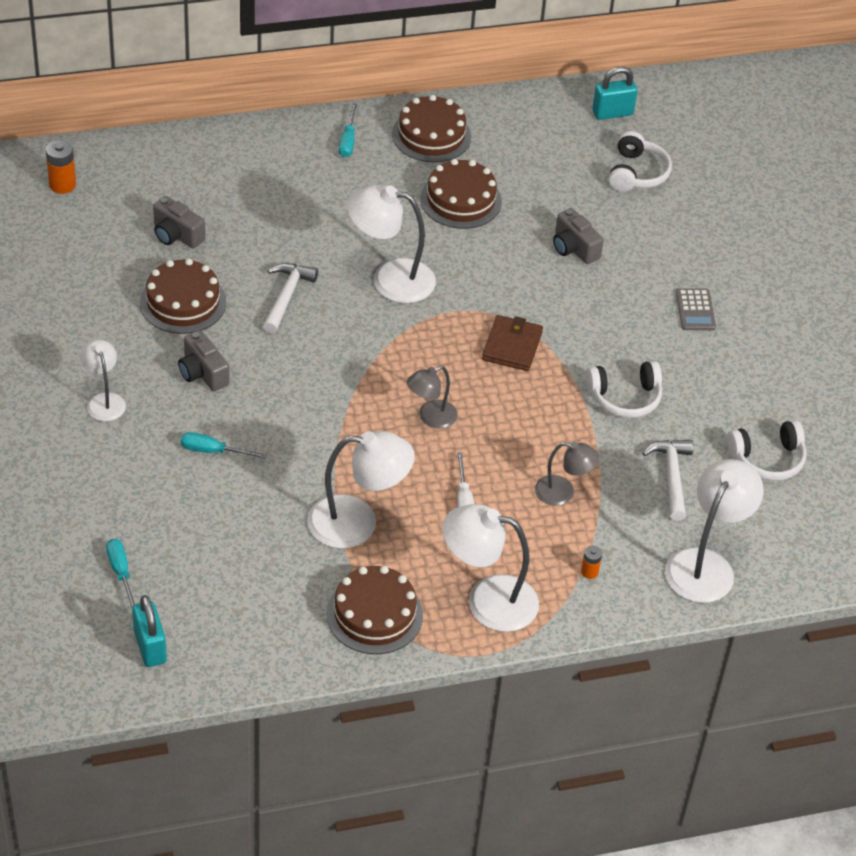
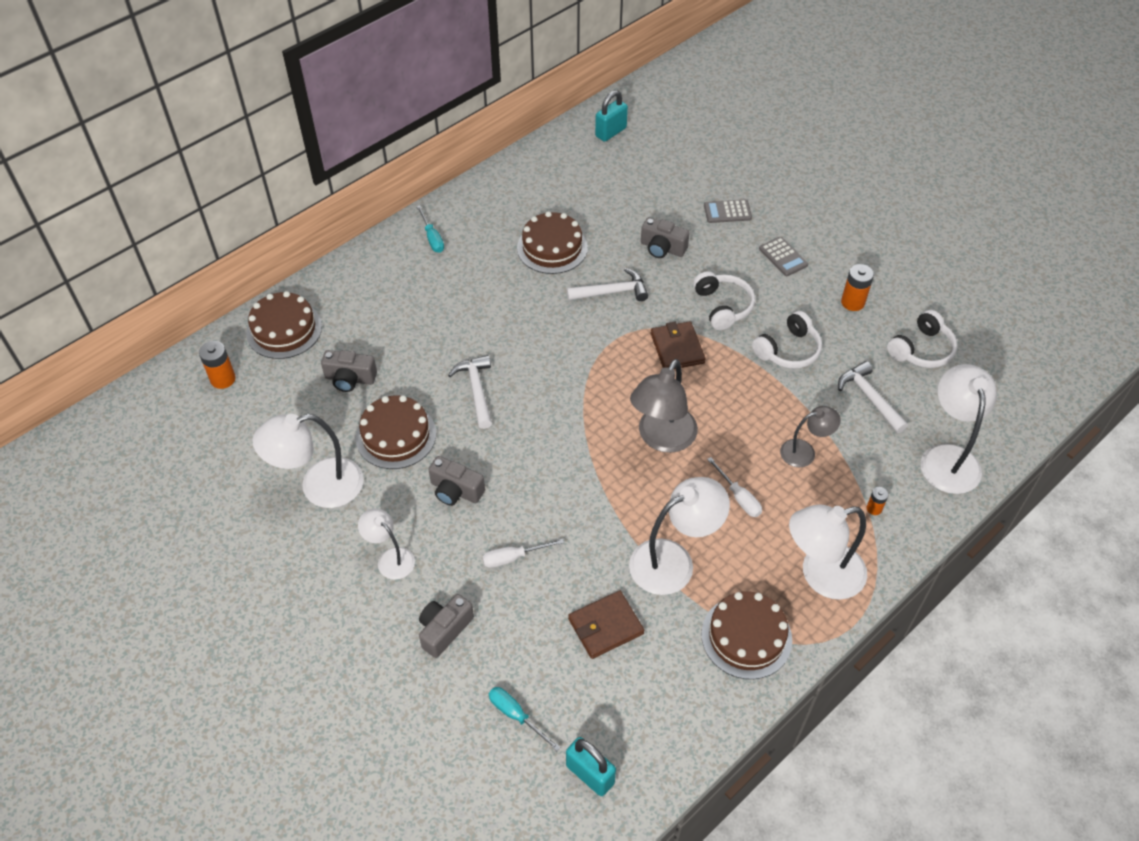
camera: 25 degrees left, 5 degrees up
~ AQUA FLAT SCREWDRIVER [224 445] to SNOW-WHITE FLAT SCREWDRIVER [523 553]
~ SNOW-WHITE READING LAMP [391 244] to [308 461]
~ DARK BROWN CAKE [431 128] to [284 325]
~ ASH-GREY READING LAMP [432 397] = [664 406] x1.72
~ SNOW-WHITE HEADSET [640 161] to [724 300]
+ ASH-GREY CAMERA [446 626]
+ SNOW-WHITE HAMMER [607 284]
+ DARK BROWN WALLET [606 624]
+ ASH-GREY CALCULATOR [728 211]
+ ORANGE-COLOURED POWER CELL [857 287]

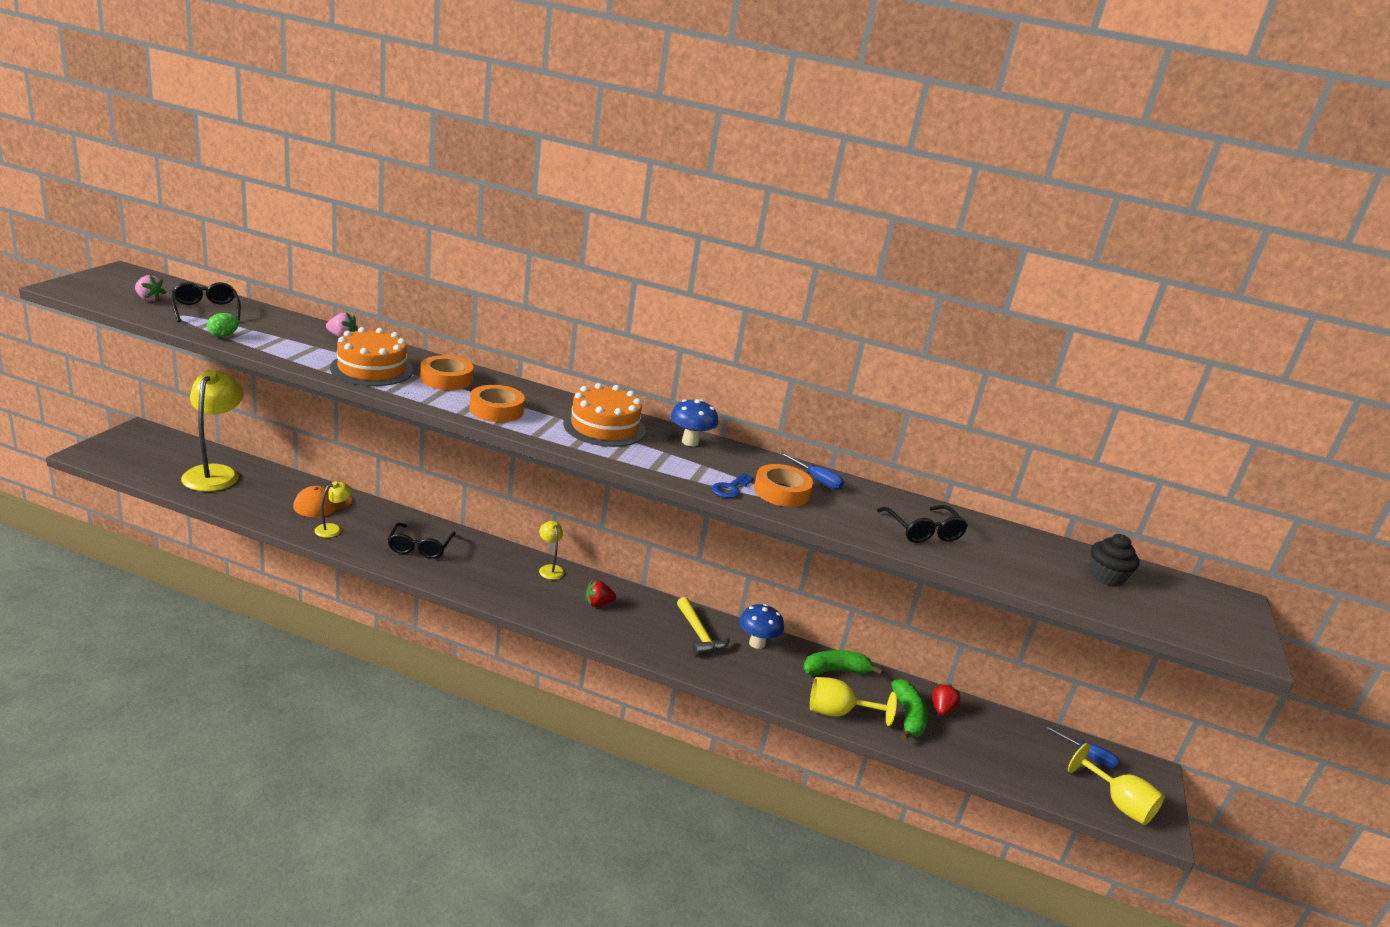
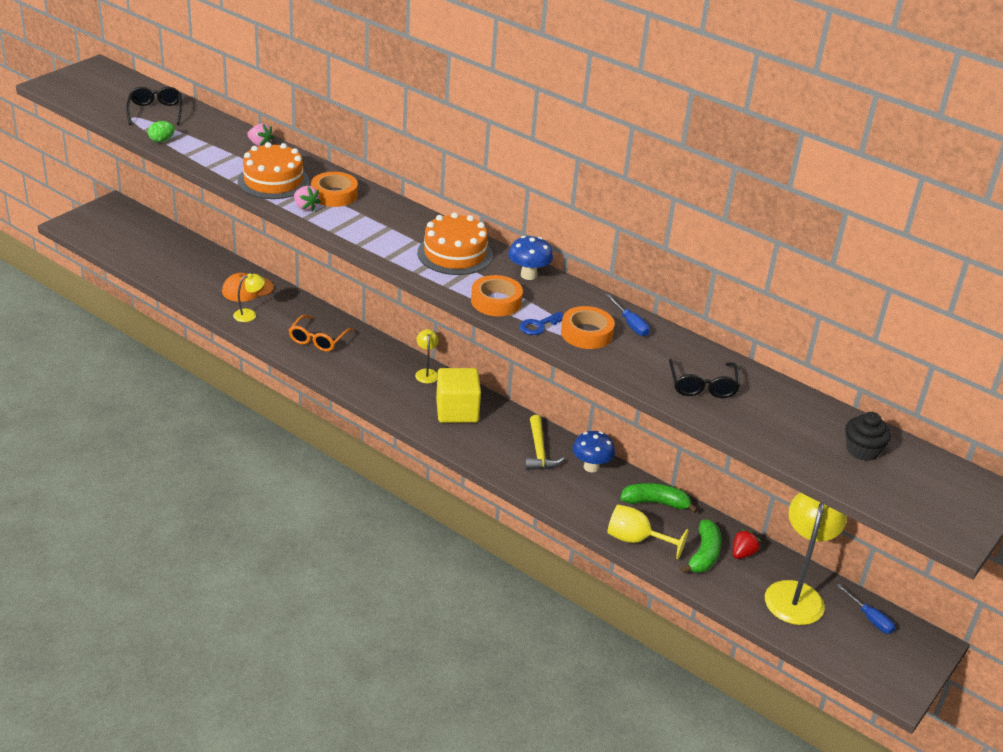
camera: 20 degrees right, 10 degrees up
~ ROSE-PINK TOY STRAWBERRY [150 288] to [307 199]
~ YELLOW READING LAMP [212 431] to [806 558]
~ BLACK SPECTACLES [421 541] to ORANGE-COLOURED SPECTACLES [321 333]
~ ORANGE-COLOURED ROLL OF TAPE [497 403] to [497 295]
~ SCARLET TOY STRAWBERRY [601 593] to YELLOW SOLID CUBE [458 395]
- YELLOW GOBLET [1116 784]

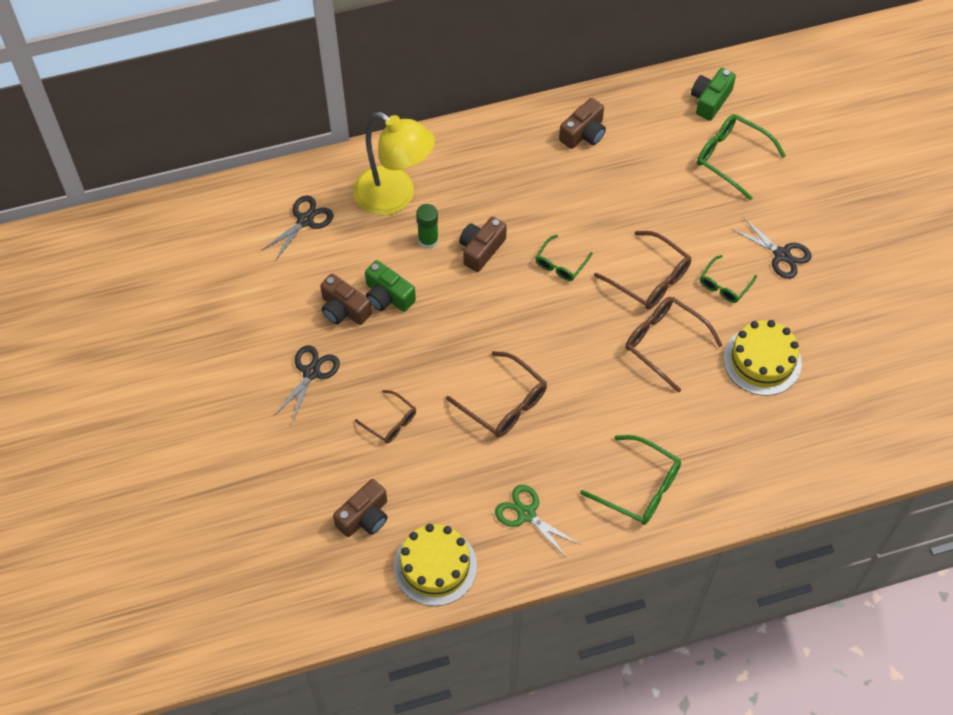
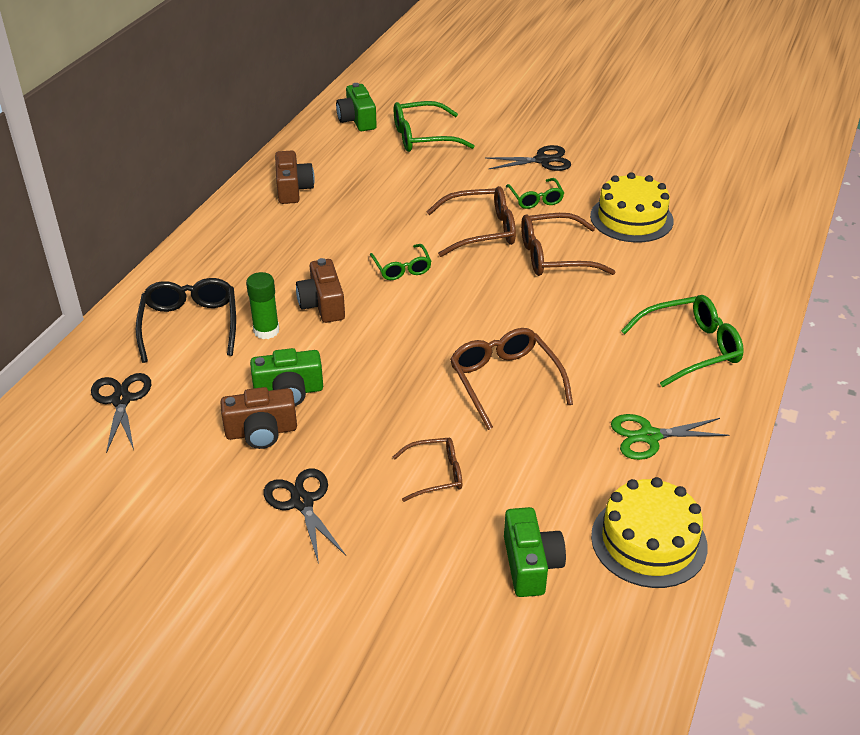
camera: 50 degrees left, 20 degrees down
~ DARK BROWN CAMERA [360 508] to LEAF-GREEN CAMERA [535 552]
~ YELLOW READING LAMP [394 164] to BLACK SPECTACLES [186 320]
~ DARK BROWN SPECTACLES [496 394] = [511 379] 105 degrees counterclockwise

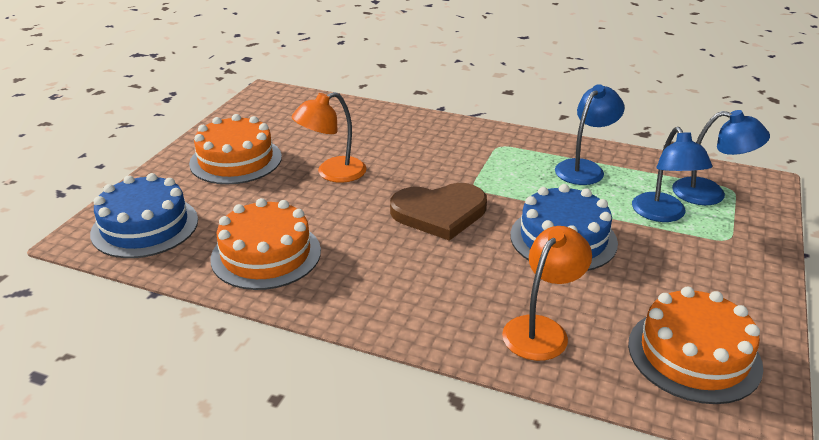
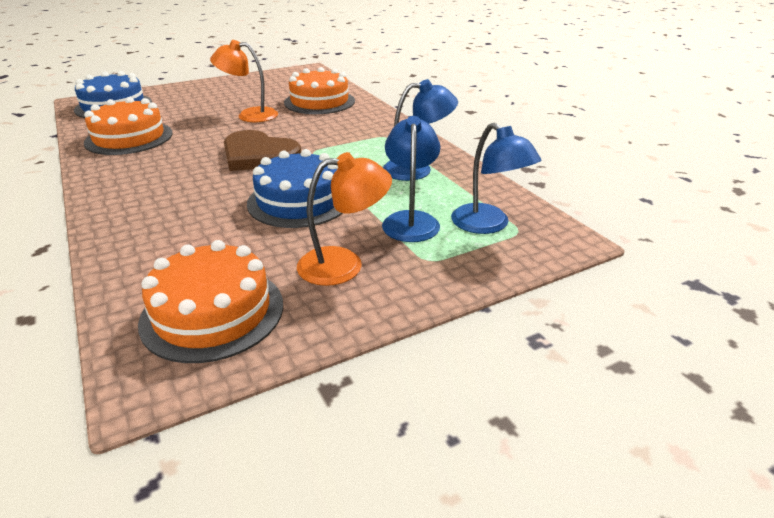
camera: 40 degrees right, 0 degrees up
~ ORANGE-COLOURED CAKE [235 149] to [319 90]
~ ORANGE-COLOURED READING LAMP [547 293] to [344 219]
~ BLUE READING LAMP [672 174] = [411 179] 150 degrees clockwise

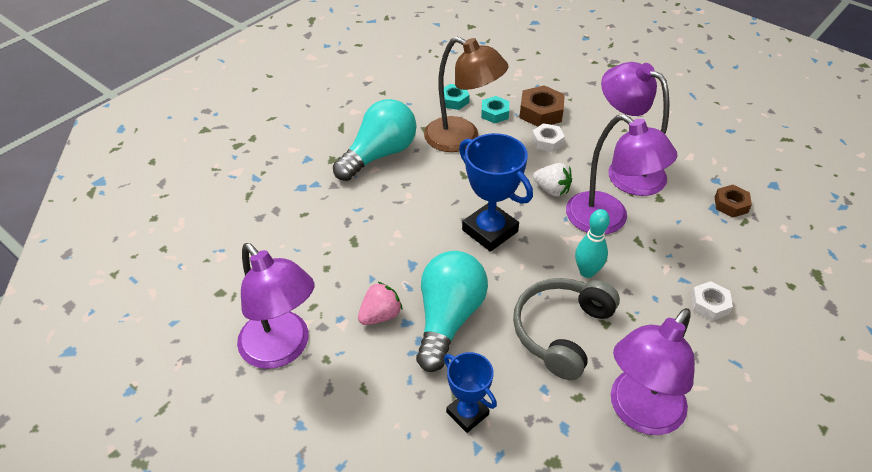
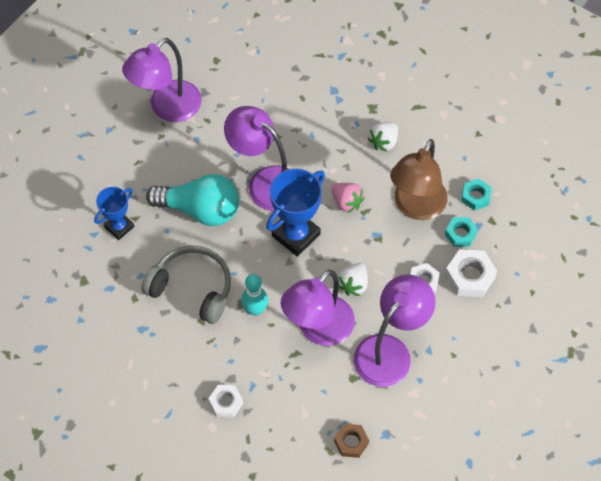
camera: 85 degrees right, 15 degrees up
~ AQUA BULB [375 140] to SNOW-WHITE TOY STRAWBERRY [383 137]
~ ROSE-PINK TOY STRAWBERRY [380 303] to [348 198]
~ DARK BROWN NUT [542 106] to SNOW-WHITE NUT [471 273]
~ VIOLET READING LAMP [653 371] to [256 158]

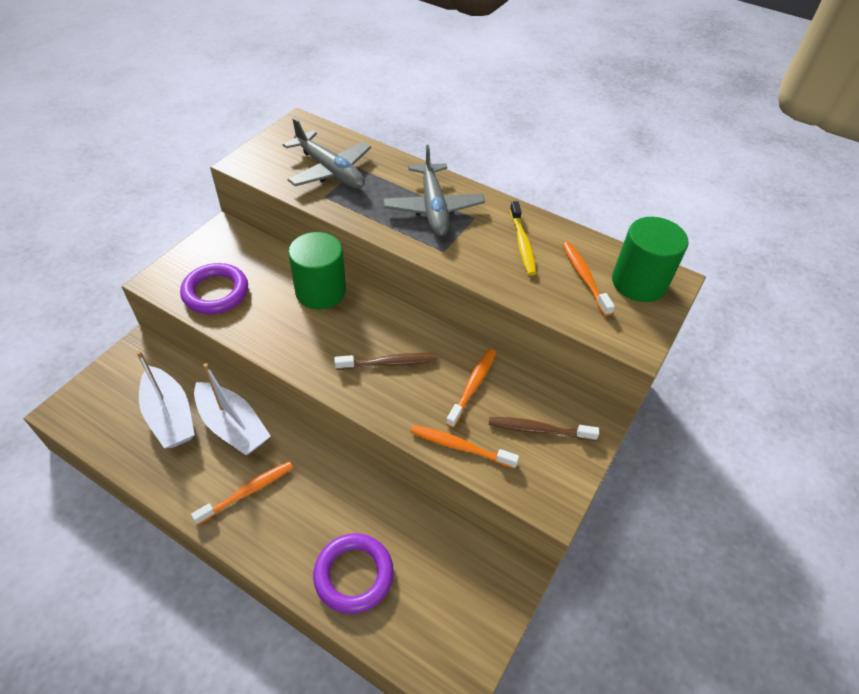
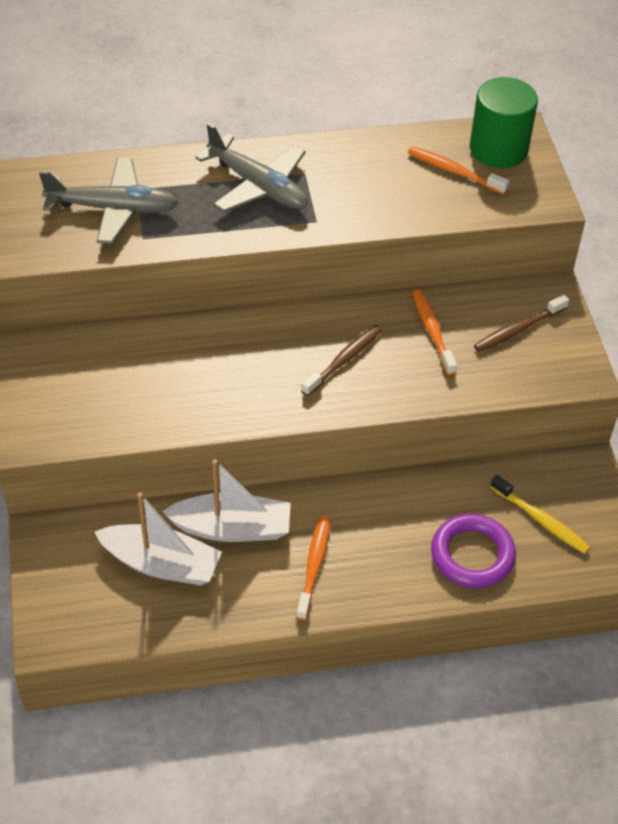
camera: 40 degrees left, 0 degrees up
- VIOLET TORUS [214 288]
- LEAF-GREEN CYLINDER SHAPE [317 270]
- ORANGE-COLOURED DENTAL BRUSH [465 447]
~ YELLOW DENTAL BRUSH [523 238] to [540 514]

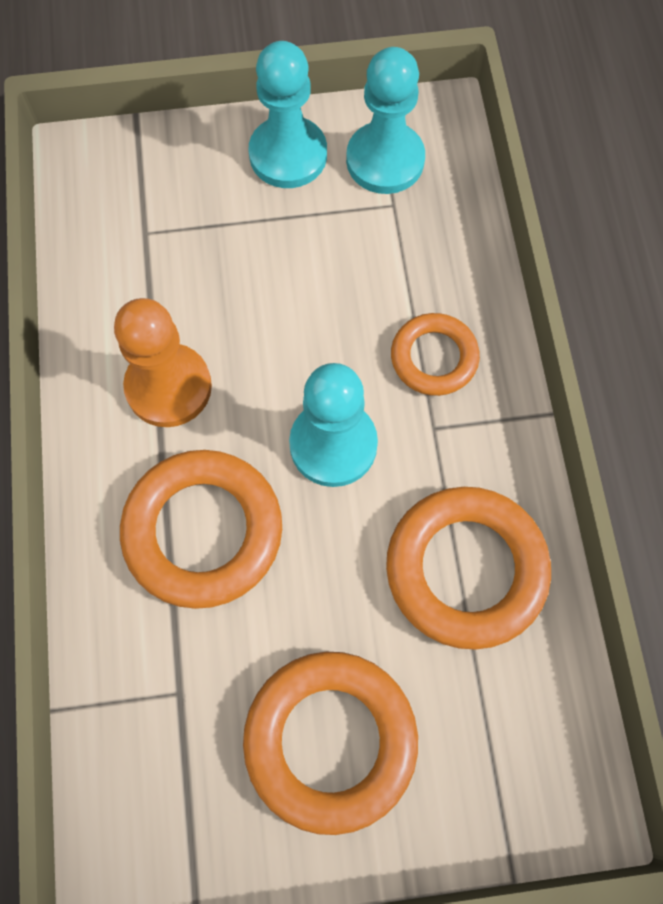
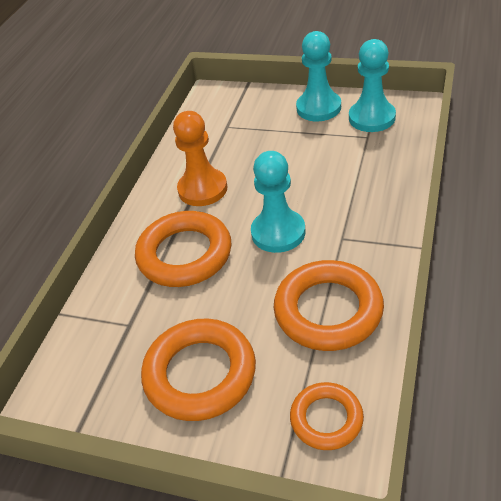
camera: 30 degrees right, 25 degrees down
~ ORANGE-COLOURED TORUS [435 354] to [327 416]

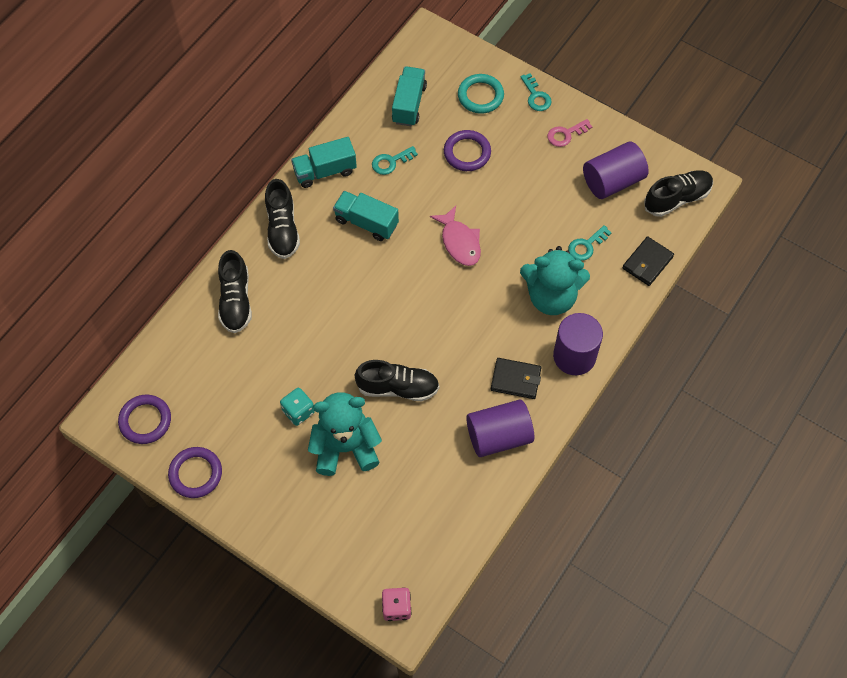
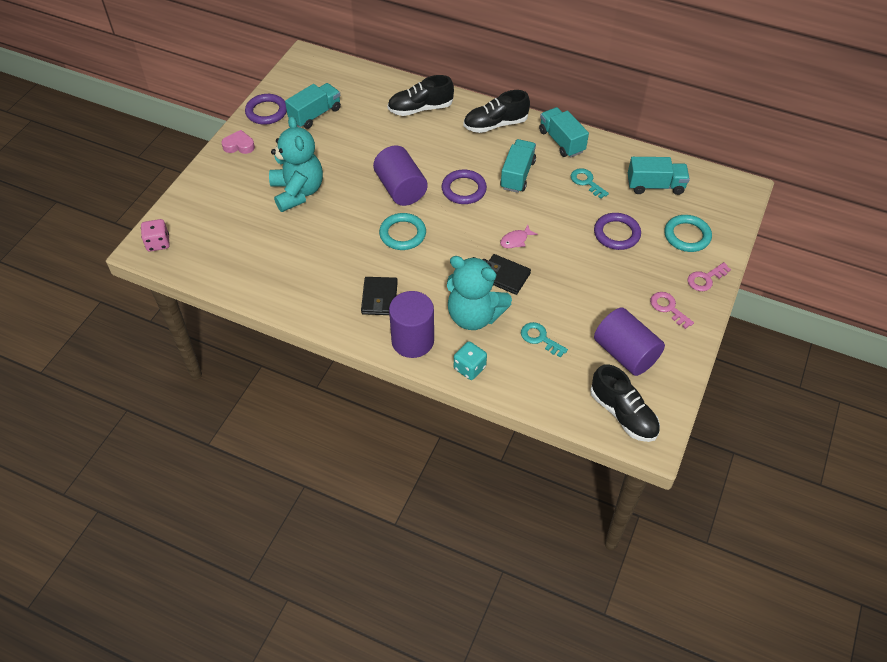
camera: 80 degrees right, 10 degrees down
~ VIOLET TORUS [144 419] to [464 187]
~ AQUA DICE [297 407] to [470 360]
- BLACK LACE-UP SHOE [397 380]
~ ROSE-PINK FISH [455 236] = [519 236] x0.59
~ VIOLET CYLINDER SHAPE [500 428] to [400 175]
~ AQUA TEDDY BEAR [555 280] = [479 293] 60 degrees counterclockwise
~ AQUA DOOR KEY [536 92] to ROSE-PINK DOOR KEY [709 276]
~ BLACK WALLET [648 261] to [509 274]
+ ROSE-PINK LOVE HEART [238 142]
+ AQUA LORRY [313 106]
+ AQUA TORUS [402 231]

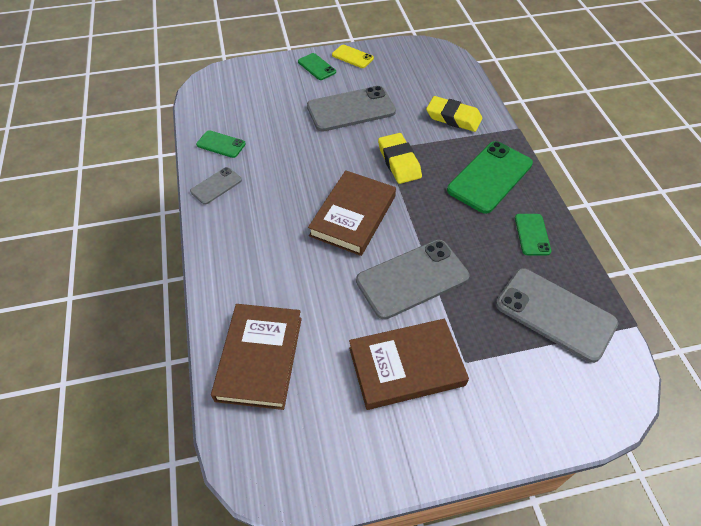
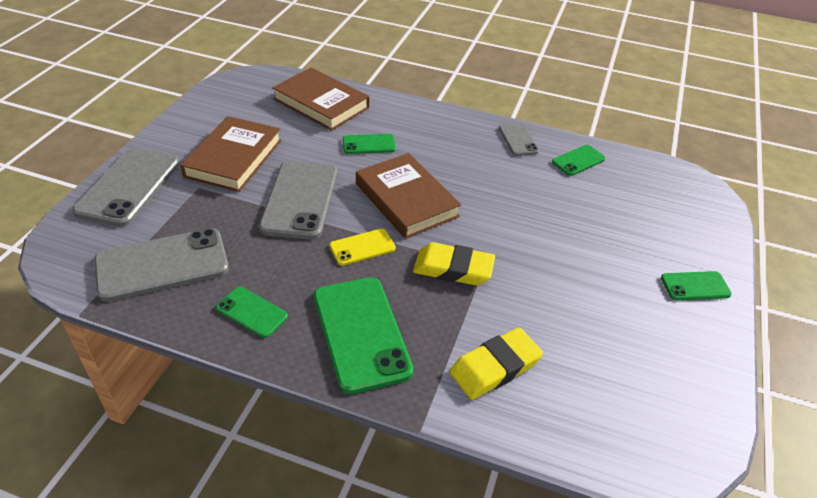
camera: 120 degrees right, 10 degrees down
~ ASH-GREY MOBILE PHONE [351 109] to [126 187]
~ YELLOW MOBILE PHONE [353 56] to [362 247]
+ LEAF-GREEN MOBILE PHONE [369 144]

